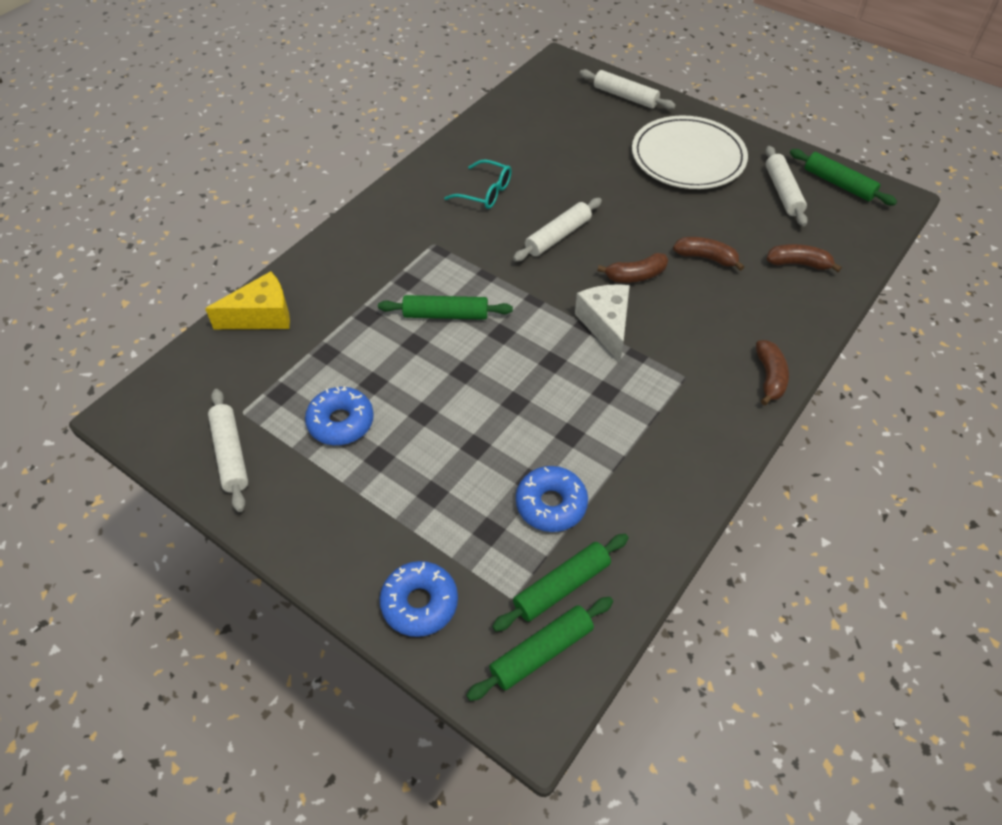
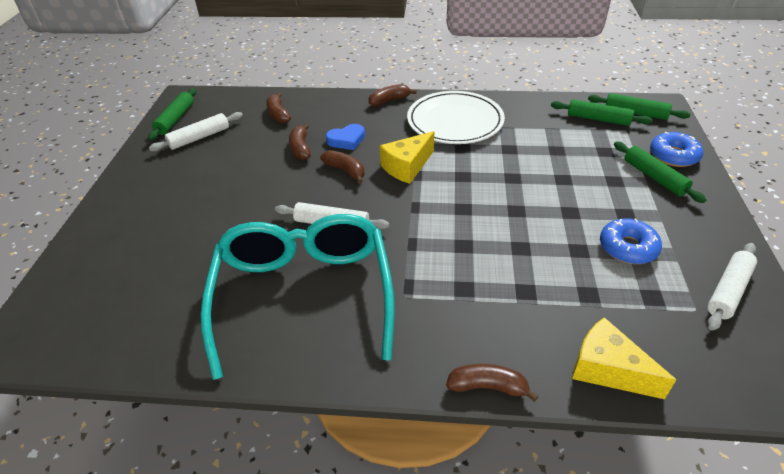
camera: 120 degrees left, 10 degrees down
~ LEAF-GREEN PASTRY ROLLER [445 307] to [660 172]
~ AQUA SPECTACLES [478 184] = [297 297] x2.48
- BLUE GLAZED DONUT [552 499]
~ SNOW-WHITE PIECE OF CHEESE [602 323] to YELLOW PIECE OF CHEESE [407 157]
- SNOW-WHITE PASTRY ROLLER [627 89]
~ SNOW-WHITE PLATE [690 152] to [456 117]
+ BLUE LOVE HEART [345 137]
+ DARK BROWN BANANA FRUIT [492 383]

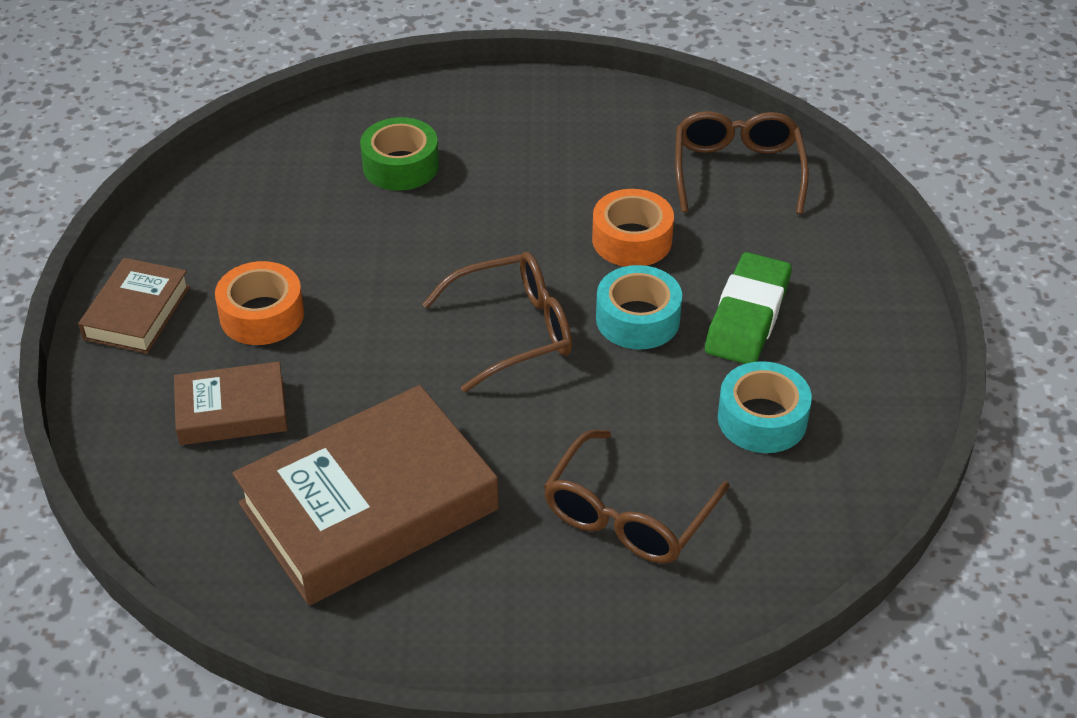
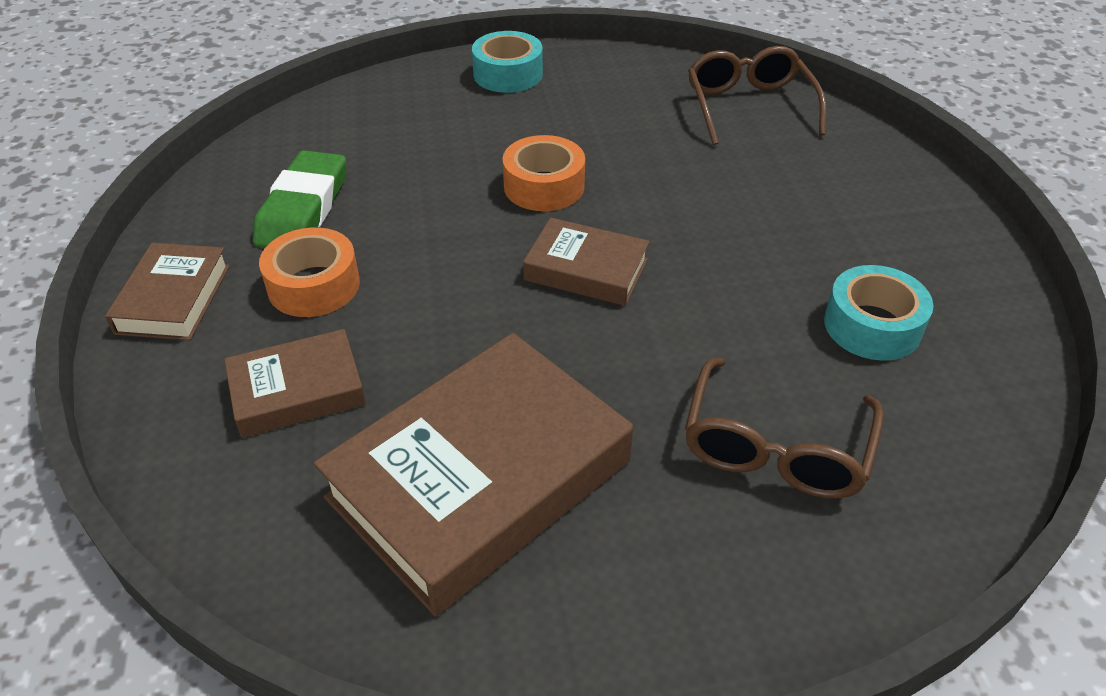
camera: 10 degrees left, 0 degrees up
- LEAF-GREEN ROLL OF TAPE [399 154]
~ DARK BROWN SPECTACLES [497 322] to DARK BROWN HARDBACK [586 262]
~ ORANGE-COLOURED ROLL OF TAPE [633 227] to [544 173]
~ AQUA ROLL OF TAPE [639 307] to [507 62]
~ LEAF-GREEN PENCIL ERASER [748 308] to [299 199]

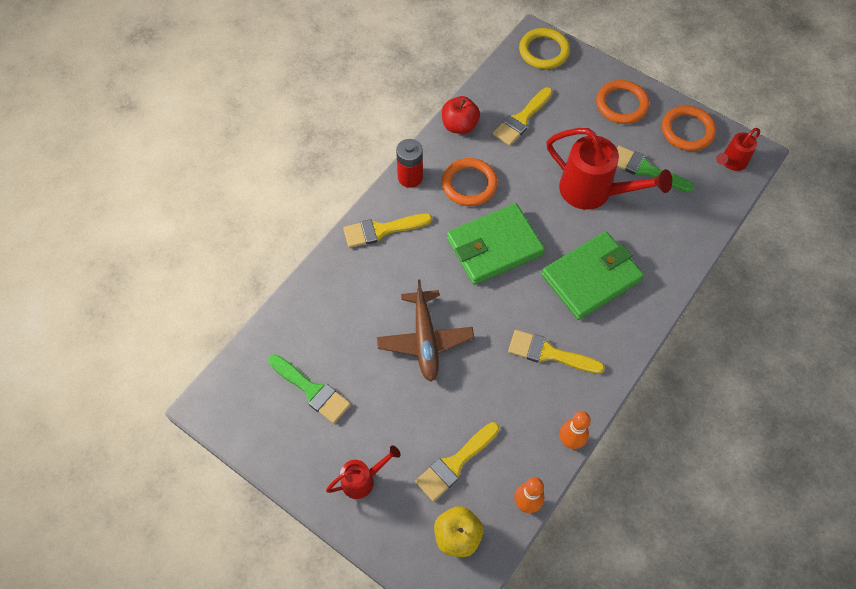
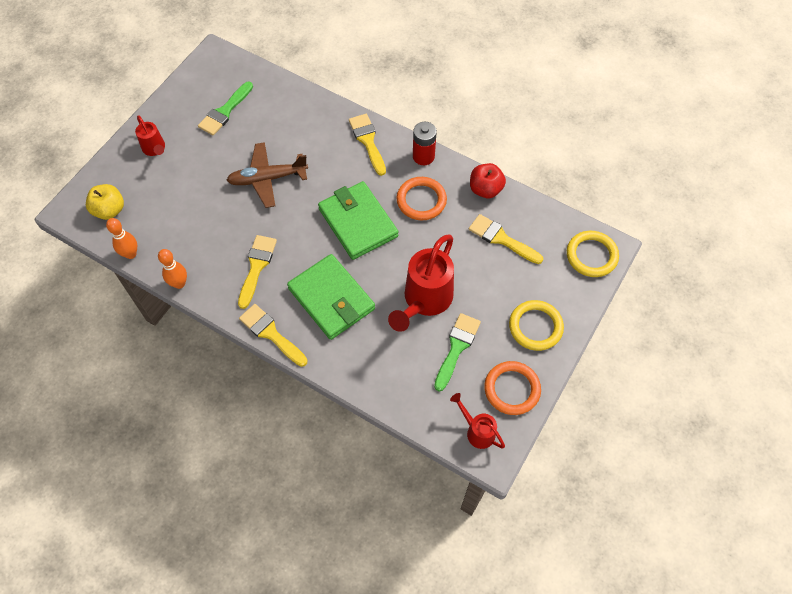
camera: 85 degrees right, 0 degrees up
~ YELLOW PAINTBRUSH [457 461] to [273 335]
~ ORANGE-COLOURED TORUS [622 102] to YELLOW TORUS [536 325]

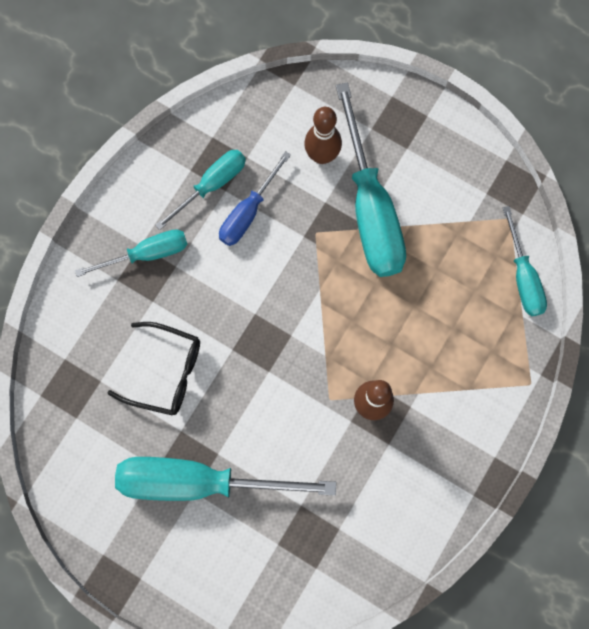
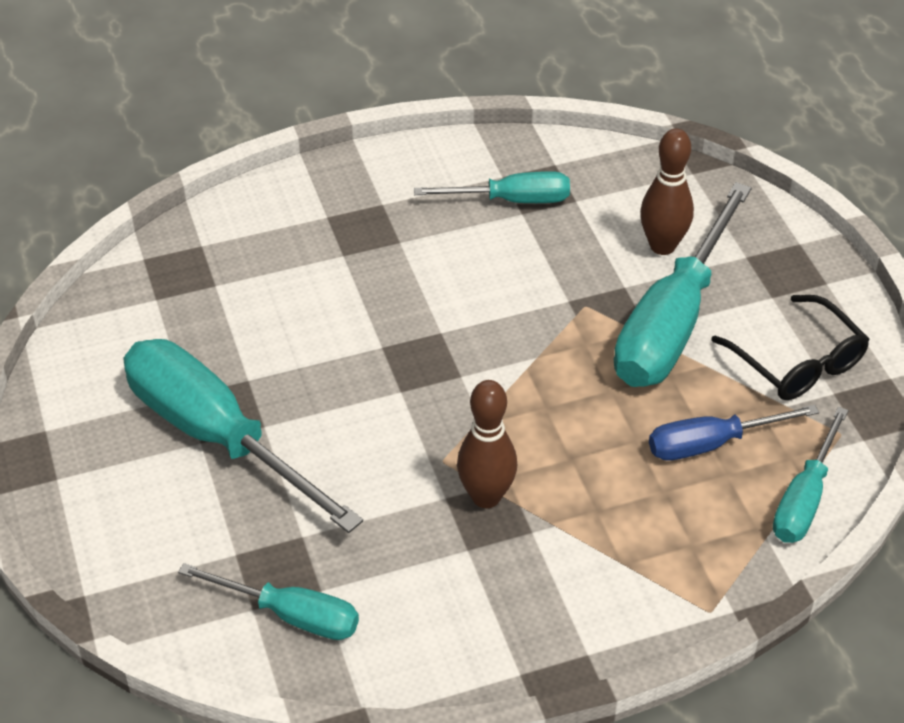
camera: 40 degrees right, 30 degrees down
~ AQUA FLAT SCREWDRIVER [131 253] to [268 601]
~ BLACK SPECTACLES [154 369] to [790 347]
~ BLUE FLAT SCREWDRIVER [255 198] to [734 432]

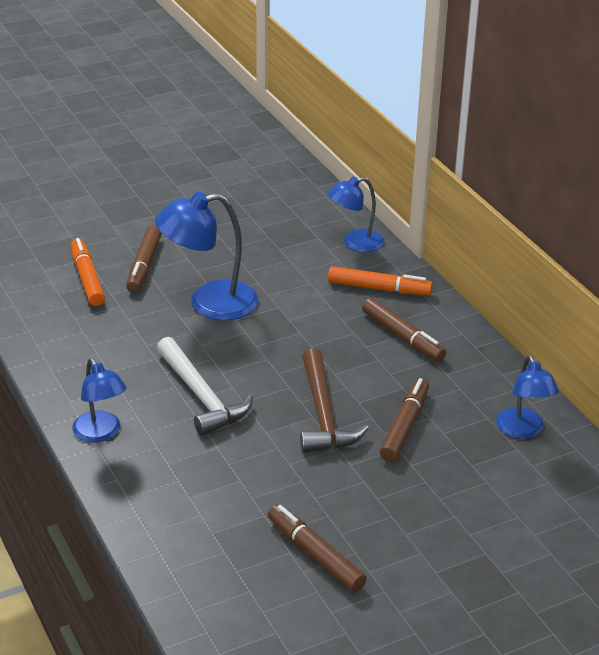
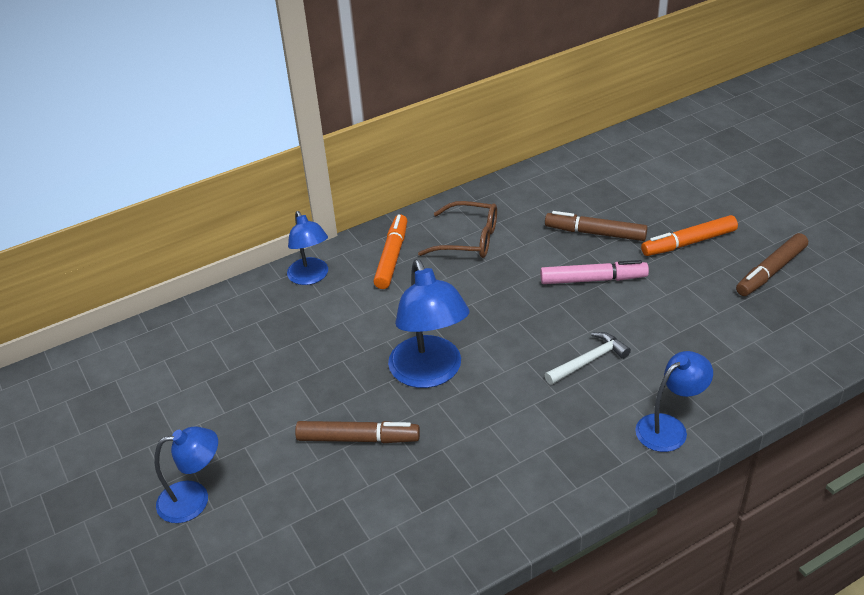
camera: 90 degrees left, 5 degrees up
~ ORANGE-COLOURED FELT PEN [88 272] to [689 235]
~ SNOW-WHITE HAMMER [205 386] = [588 358] x0.63
~ DARK BROWN HAMMER [334 400] to ROSE-PINK FELT PEN [594 272]
~ DARK BROWN FELT PEN [404 330] to DARK BROWN SPECTACLES [457 229]
~ BLUE READING LAMP [527 397] to [186 475]

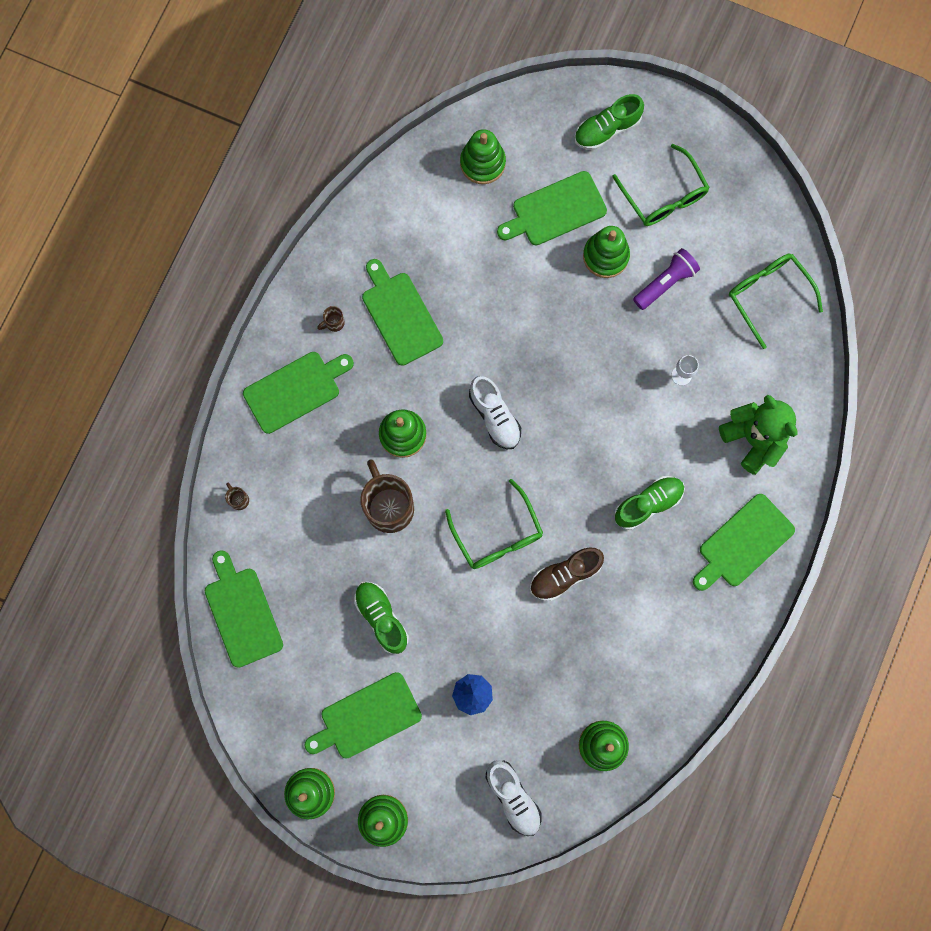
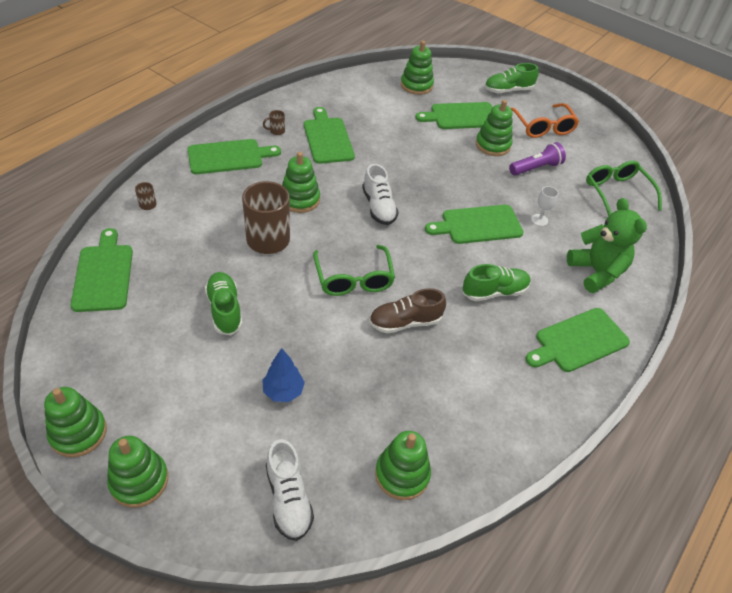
camera: 10 degrees right, 30 degrees down
~ LEAF-GREEN BREAD BOARD [363 715] to [474 224]
~ LEAF-GREEN SPECTACLES [661 185] to ORANGE-COLOURED SPECTACLES [545 120]

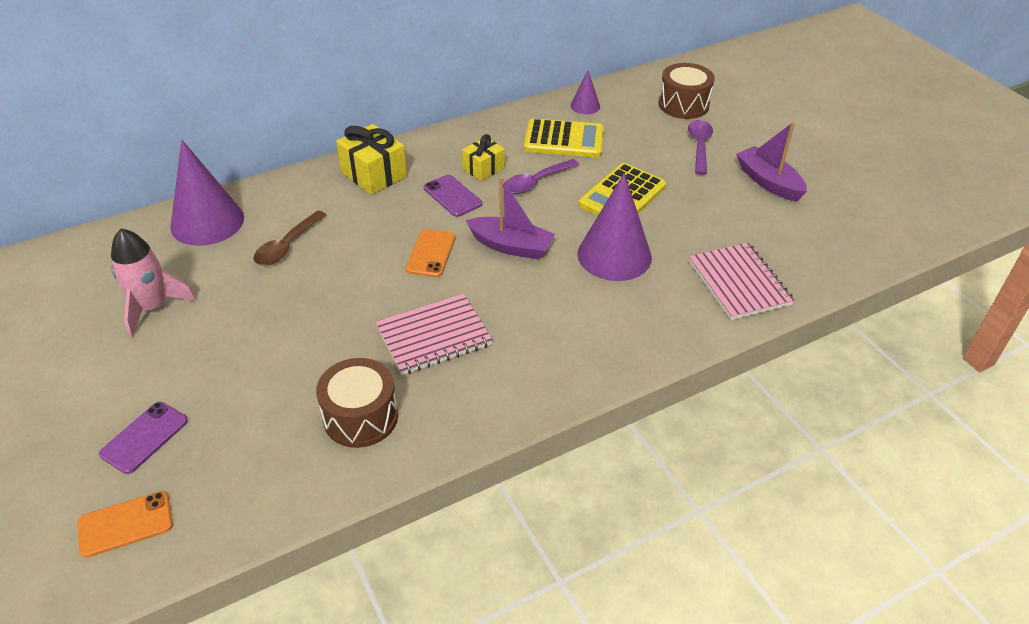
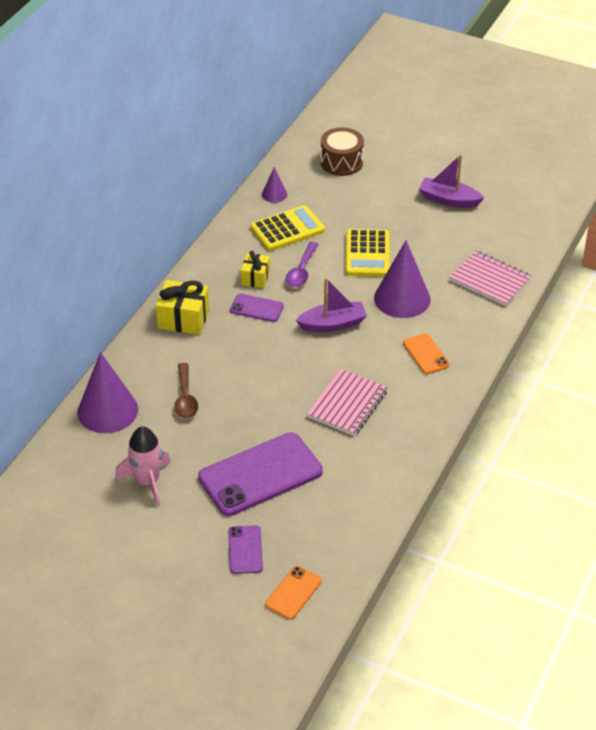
camera: 35 degrees left, 0 degrees up
- DARK BROWN DRUM [357 403]
~ ORANGE-COLOURED MOBILE PHONE [431 253] to [426 353]
- VIOLET SPOON [700 147]
+ VIOLET MOBILE PHONE [260 474]

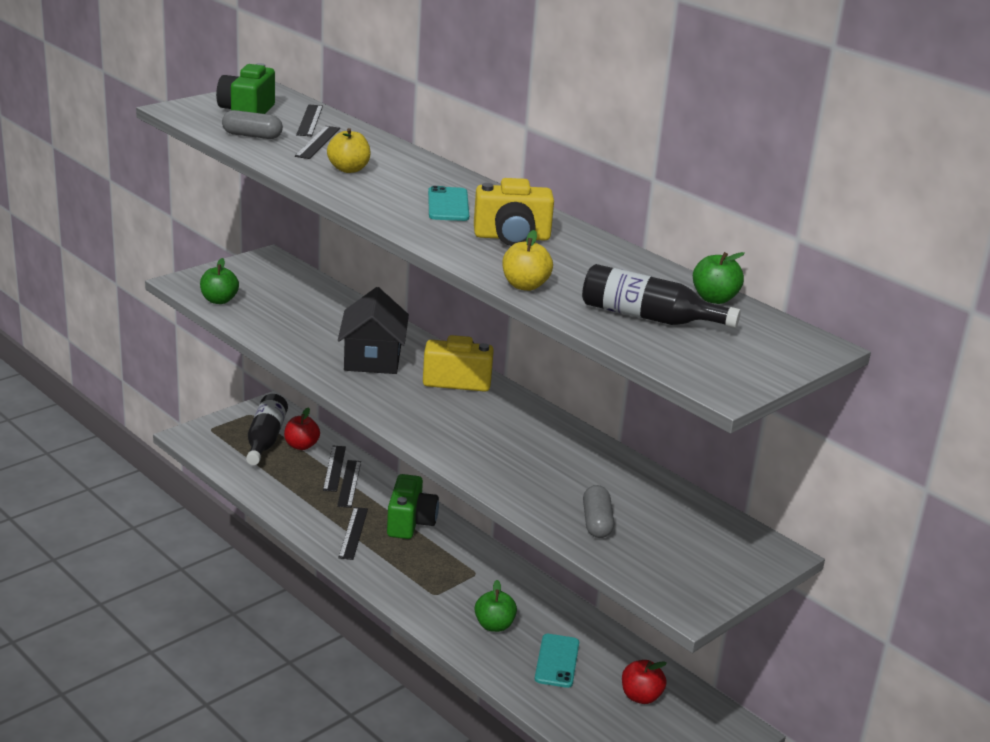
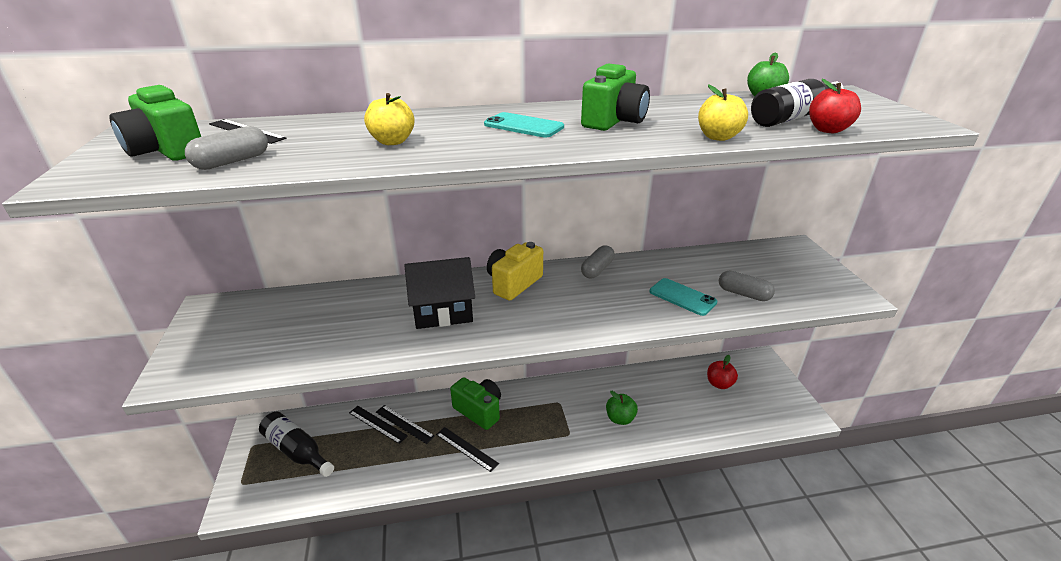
camera: 55 degrees left, 5 degrees up
- LEAF-GREEN TOY APPLE [219 281]
~ SCARLET TOY APPLE [302 428] to [835 106]
- BLACK RULER [317 142]
~ BLACK TOY HOUSE [373 330] = [440 293] 45 degrees counterclockwise
~ YELLOW CAMERA [514 212] to LEAF-GREEN CAMERA [615 97]
~ AQUA MOBILE PHONE [557 661] to [683 297]
+ ASH-GREY PILL SHAPE [598 262]

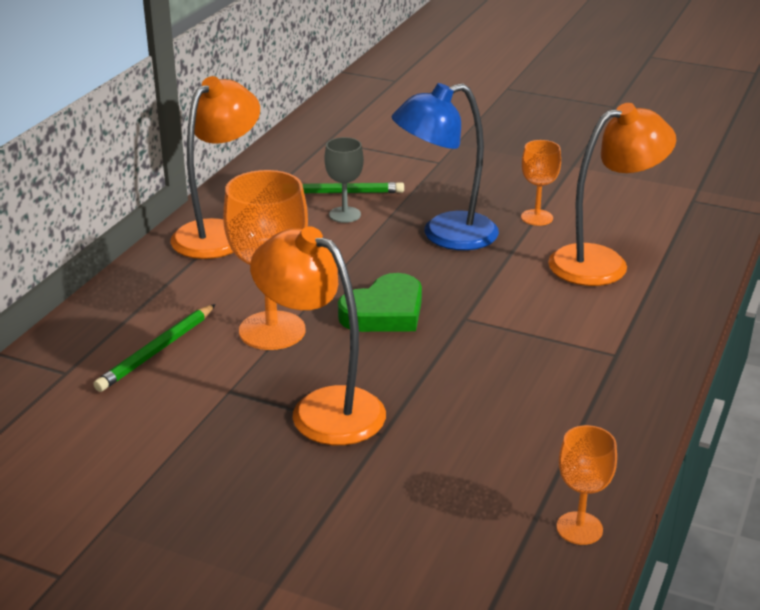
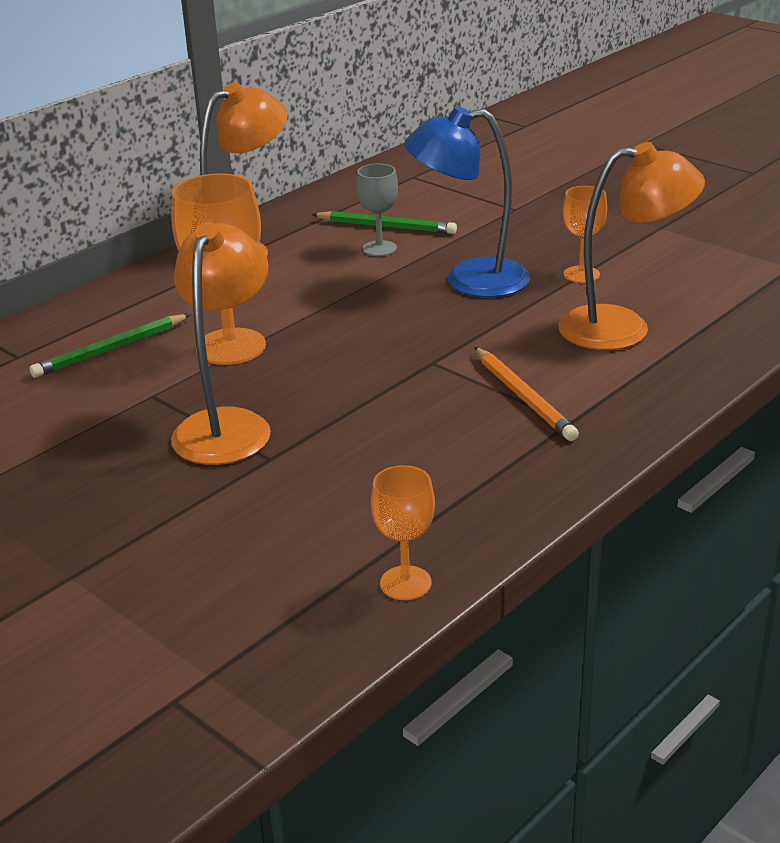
camera: 20 degrees right, 0 degrees up
~ ORANGE-COLOURED READING LAMP [318 335] = [221 343] 45 degrees clockwise
- LEAF-GREEN LOVE HEART [380 302]
+ ORANGE-COLOURED LEAD PENCIL [526 394]

